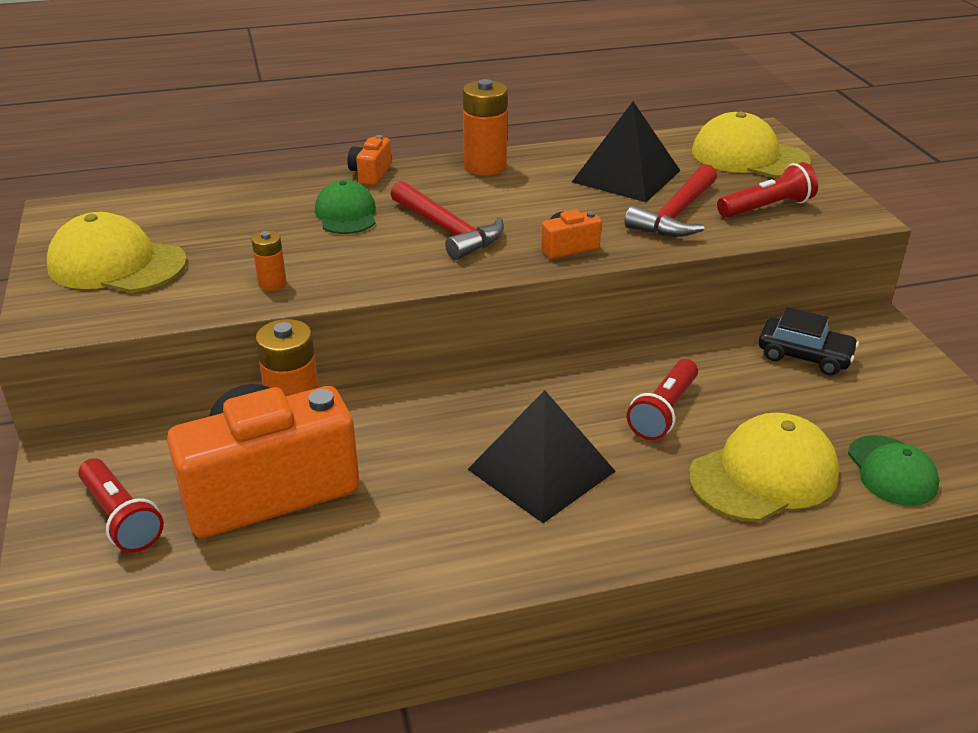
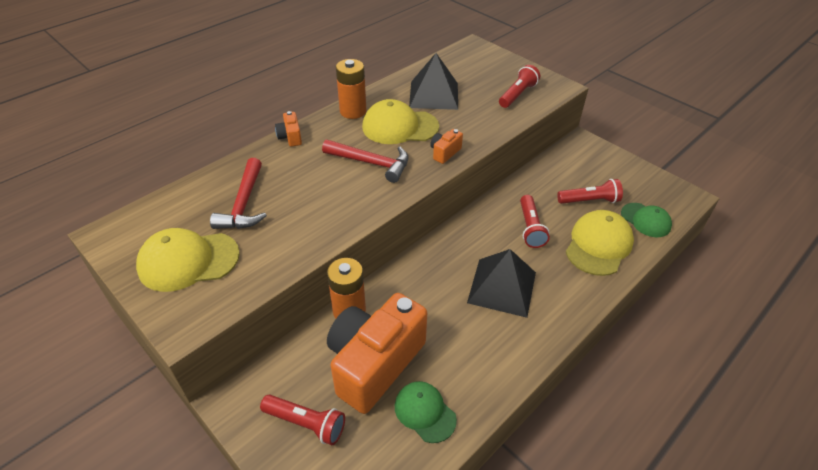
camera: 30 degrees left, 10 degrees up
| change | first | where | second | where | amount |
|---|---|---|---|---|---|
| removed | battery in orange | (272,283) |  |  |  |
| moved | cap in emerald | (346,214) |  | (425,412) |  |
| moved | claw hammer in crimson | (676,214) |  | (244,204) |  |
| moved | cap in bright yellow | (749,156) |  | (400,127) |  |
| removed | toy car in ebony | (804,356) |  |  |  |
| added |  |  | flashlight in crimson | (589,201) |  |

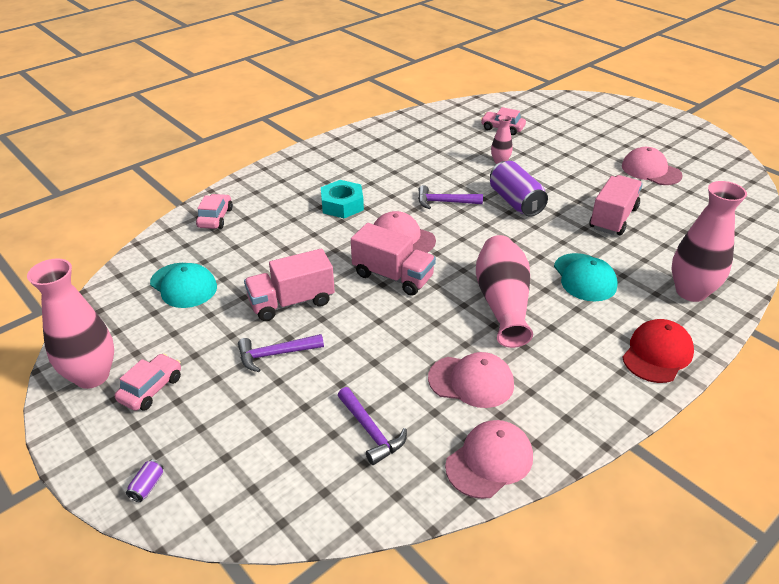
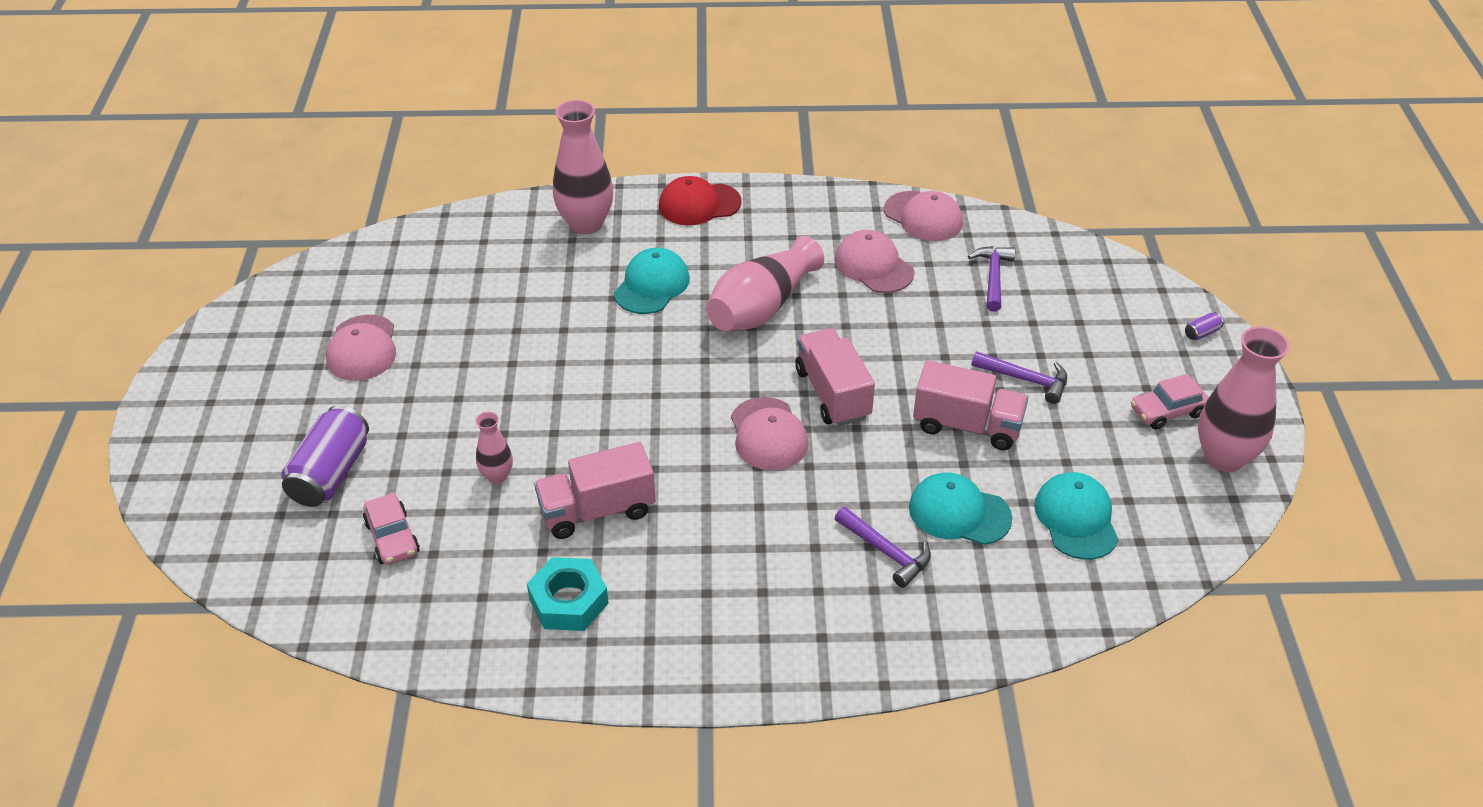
camera: 140 degrees left, 5 degrees up
| change | first | where | second | where | amount |
|---|---|---|---|---|---|
| removed | toy car in rosy | (215,218) |  |  |  |
| moved | hex nut in teal | (342,205) |  | (568,601) |  |
| moved | claw hammer in purple | (444,202) |  | (885,552) |  |
| turned | cap in rosy | (489,461) |  | (923,217) | 135 degrees counterclockwise |
| moved | tin in purple | (515,202) |  | (331,473) |  |
| moved | truck in rosy | (613,218) |  | (597,510) |  |
| added |  |  | cap in teal | (959,512) |  |

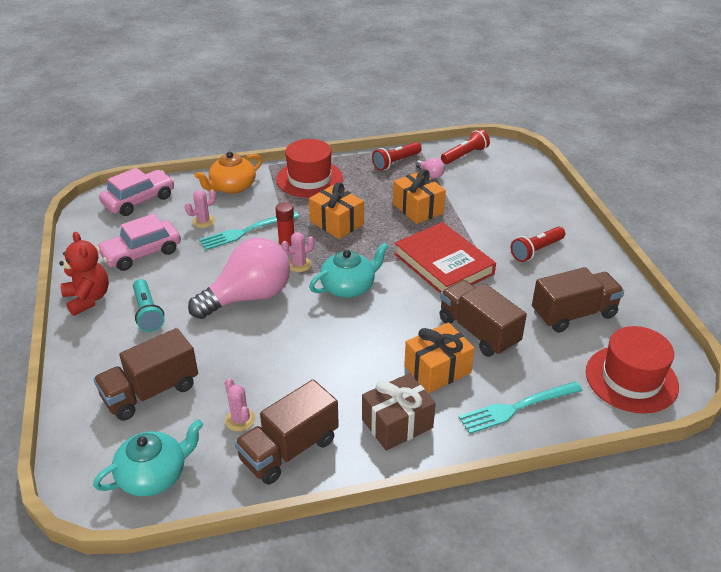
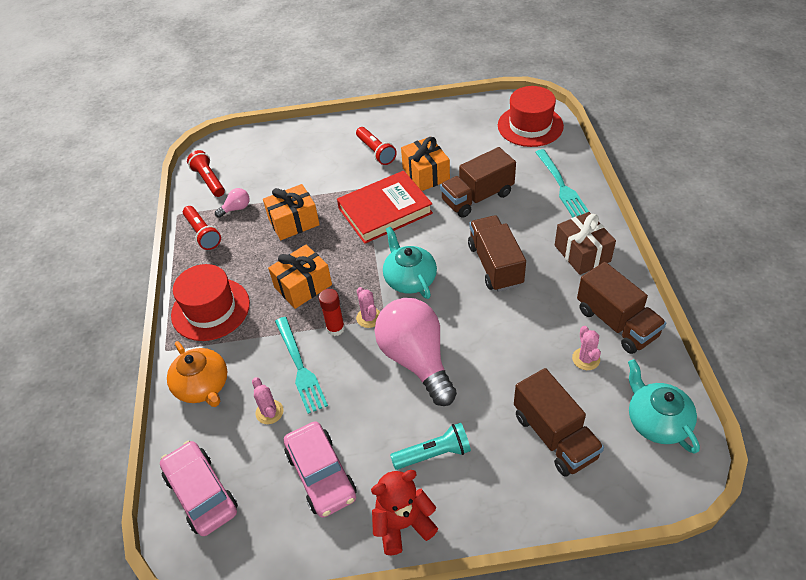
camera: 80 degrees left, 10 degrees up
| change | first | where | second | where | amount |
|---|---|---|---|---|---|
| turned | prickly plant in rosy | (240,420) |  | (586,359) | 75 degrees counterclockwise |
| moved | wrapped gift in orange | (437,369) |  | (426,174) |  |
| moved | truck in russet | (573,314) |  | (495,265) |  |

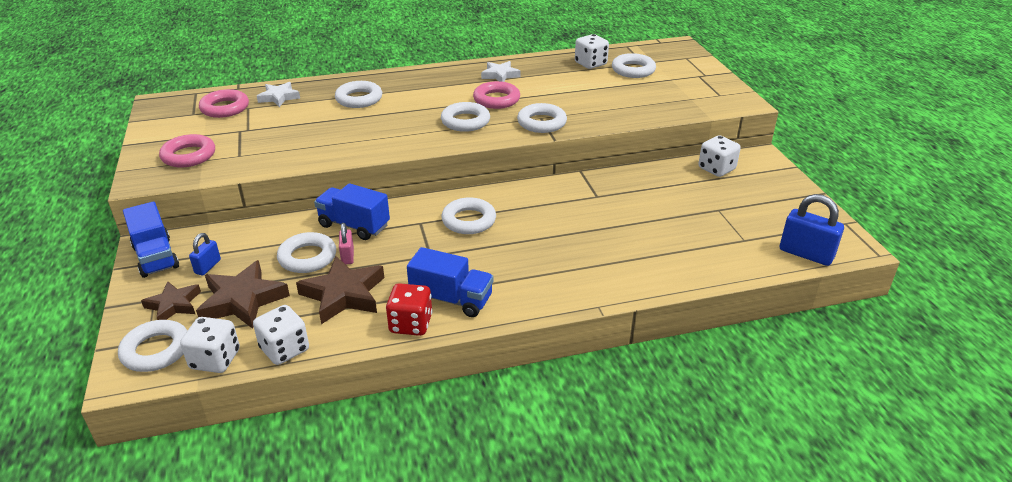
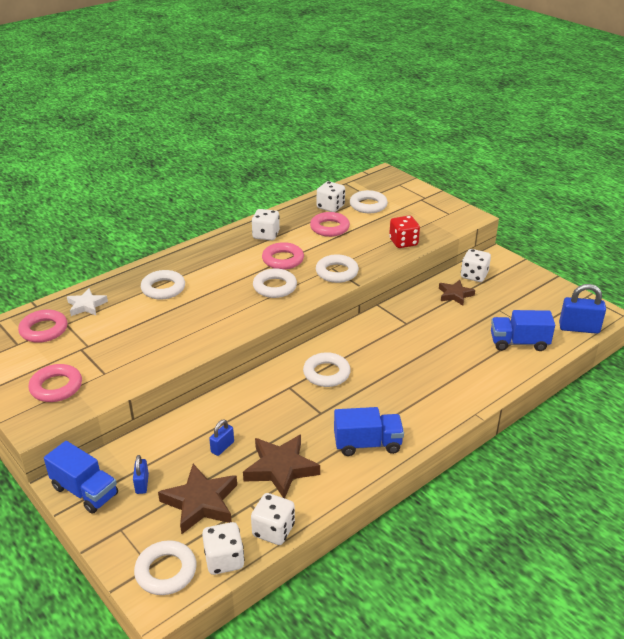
camera: 25 degrees left, 0 degrees up
| change | first | where | second | where | amount |
|---|---|---|---|---|---|
| moved | five-pointed star in russet | (174,305) |  | (455,295) |  |
| replaced | ring in pure white | (307,257) | padlock in cobalt | (222,447) |  |
| moved | truck in cobalt | (354,226) |  | (519,343) |  |
| removed | padlock in rosy | (347,256) |  |  |  |
| moved | die in crimson | (411,324) |  | (403,242) |  |
| replaced | five-pointed star in pure white | (500,75) | die in pure white | (266,235) |  |
| added |  |  | ring in rosy | (329,228) |  |

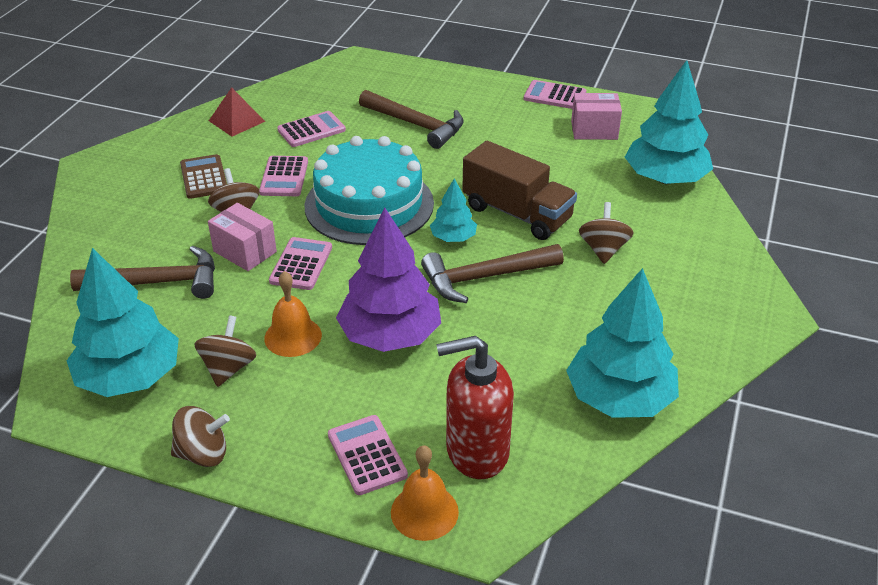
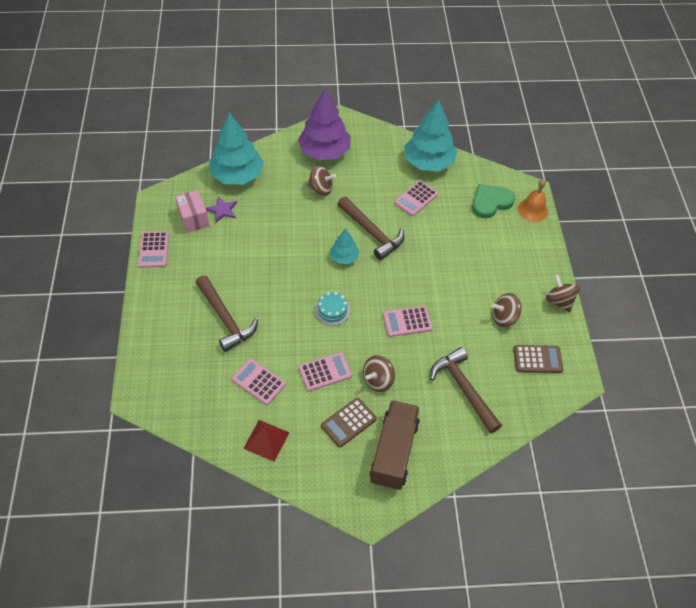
camera: 115 degrees left, 15 degrees up
| change | first | where | second | where | amount |
|---|---|---|---|---|---|
| replaced | fir tree in teal | (130,377) | calculator in russet | (537,359) |  |
| removed | parcel in rosy | (245,251) |  |  |  |
| removed | school bell in orange | (293,336) |  |  |  |
| resized | layer cake in teal | (369,204) |  | (332,310) | x0.40 |
| moved | calculator in rosy | (367,455) |  | (416,198) |  |
| moved | fir tree in purple | (390,335) |  | (324,151) |  |
| turned | claw hammer in russet | (416,125) |  | (225,318) | 135 degrees clockwise |
| replaced | soap dispenser in crimson | (476,451) | love heart in emerald | (490,202) |  |
| moved | truck in russet | (517,213) |  | (394,452) |  |
| turned | toy top in russet | (603,249) |  | (321,189) | 150 degrees counterclockwise |
| added |  |  | five-pointed star in purple | (222,210) |  |

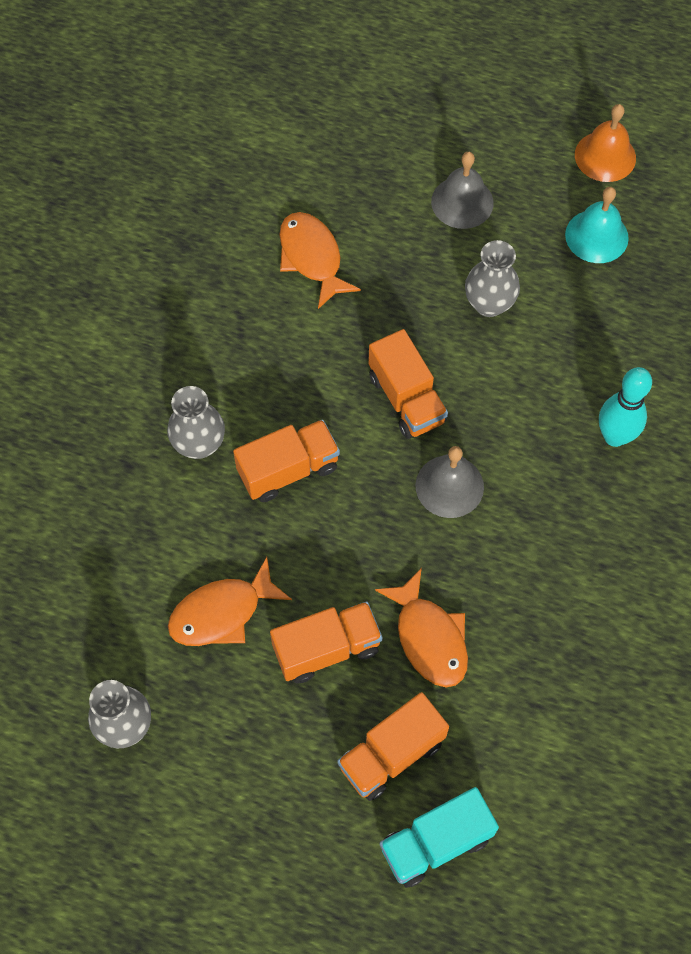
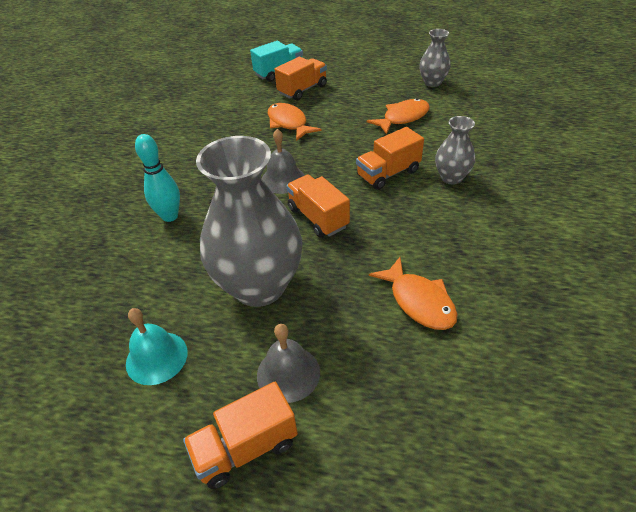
camera: 175 degrees right, 20 degrees down
| change | first | where | second | where | amount |
|---|---|---|---|---|---|
| moved | truck in orange | (327,649) |  | (246,448) |  |
| resized | flower vase in gray | (489,304) |  | (259,286) | x2.06 |
| removed | school bell in orange | (605,156) |  |  |  |

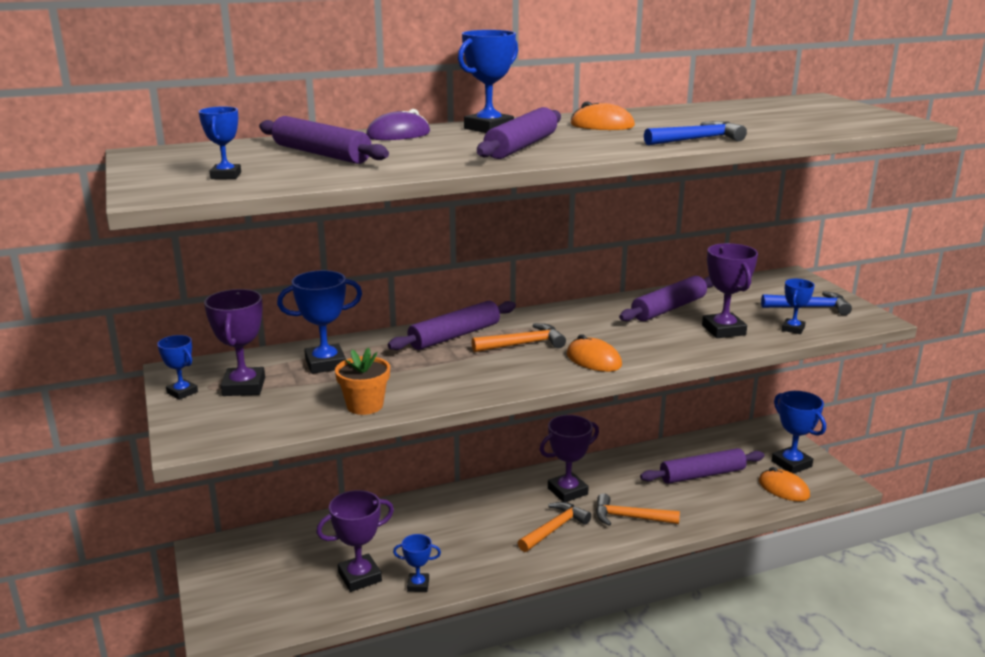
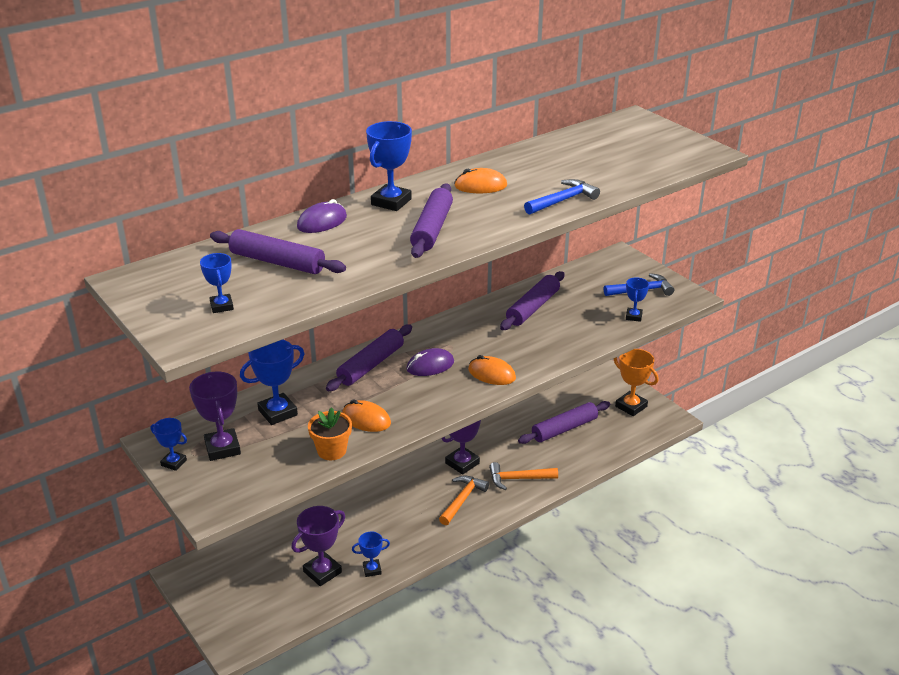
camera: 15 degrees left, 10 degrees up
| change | first | where | second | where | amount |
|---|---|---|---|---|---|
| replaced | claw hammer in orange | (523,344) | mouse in purple | (430,365) |  |
| removed | award cup in purple | (723,330) |  |  |  |
| moved | mouse in orange | (783,489) |  | (366,419) |  |
| recoloured | award cup in cobalt | (791,464) | award cup in orange | (631,406) |  |

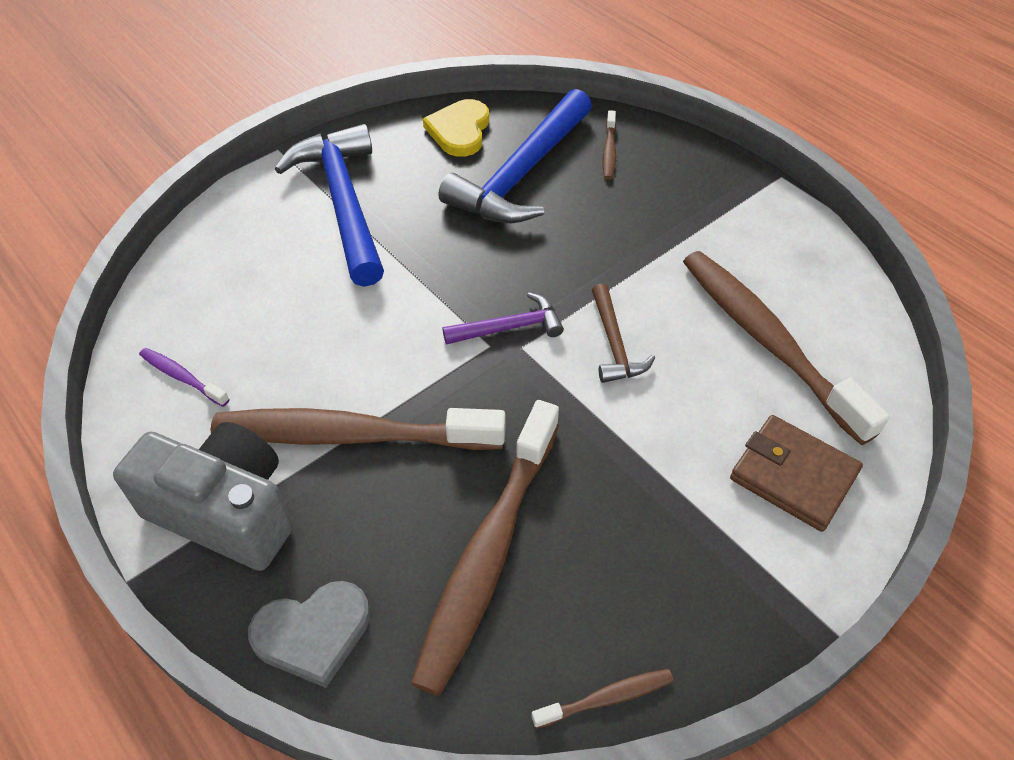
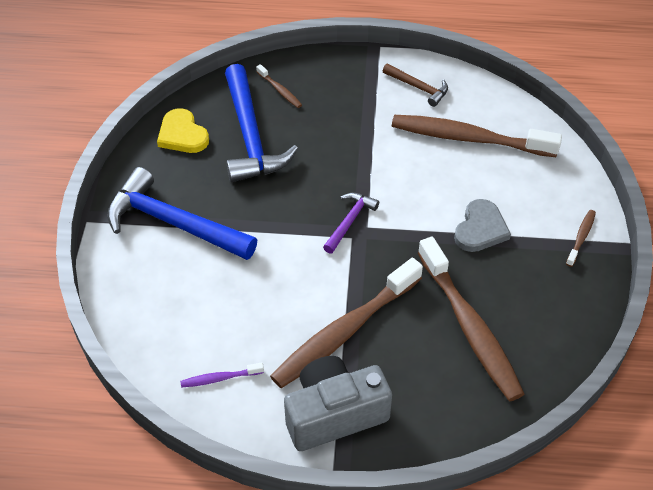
camera: 45 degrees left, 0 degrees up
| change | first | where | second | where | amount |
|---|---|---|---|---|---|
| moved | love heart in gray | (313,633) |  | (480,229) |  |
| moved | dental brush in russet | (607,698) |  | (581,237) |  |
| moved | claw hammer in russet | (614,343) |  | (418,87) |  |
| removed | billfold in russet | (793,476) |  |  |  |

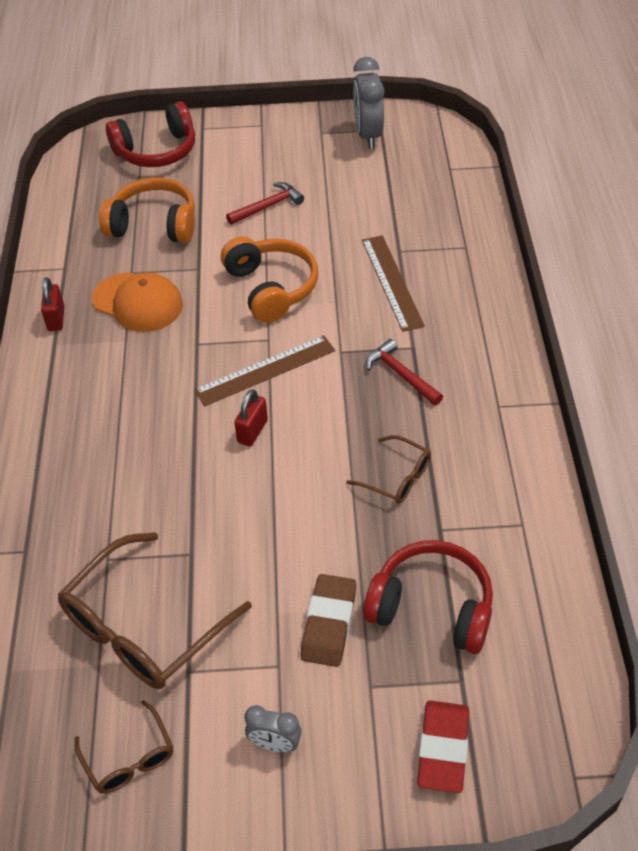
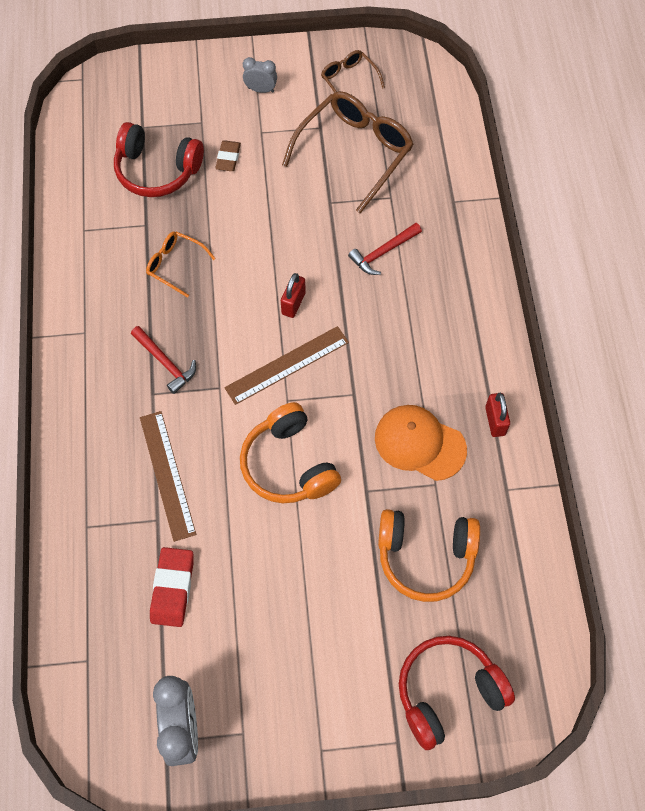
camera: 175 degrees right, 15 degrees up
| change | first | where | second | where | amount |
|---|---|---|---|---|---|
| moved | claw hammer in crimson | (268,206) |  | (383,252) |  |
| resized | eraser in russet | (329,623) |  | (228,158) | x0.66 |
| recoloured | spectacles in russet | (396,477) | spectacles in orange | (175,265) |  |
| moved | eraser in crimson | (443,749) |  | (172,588) |  |

